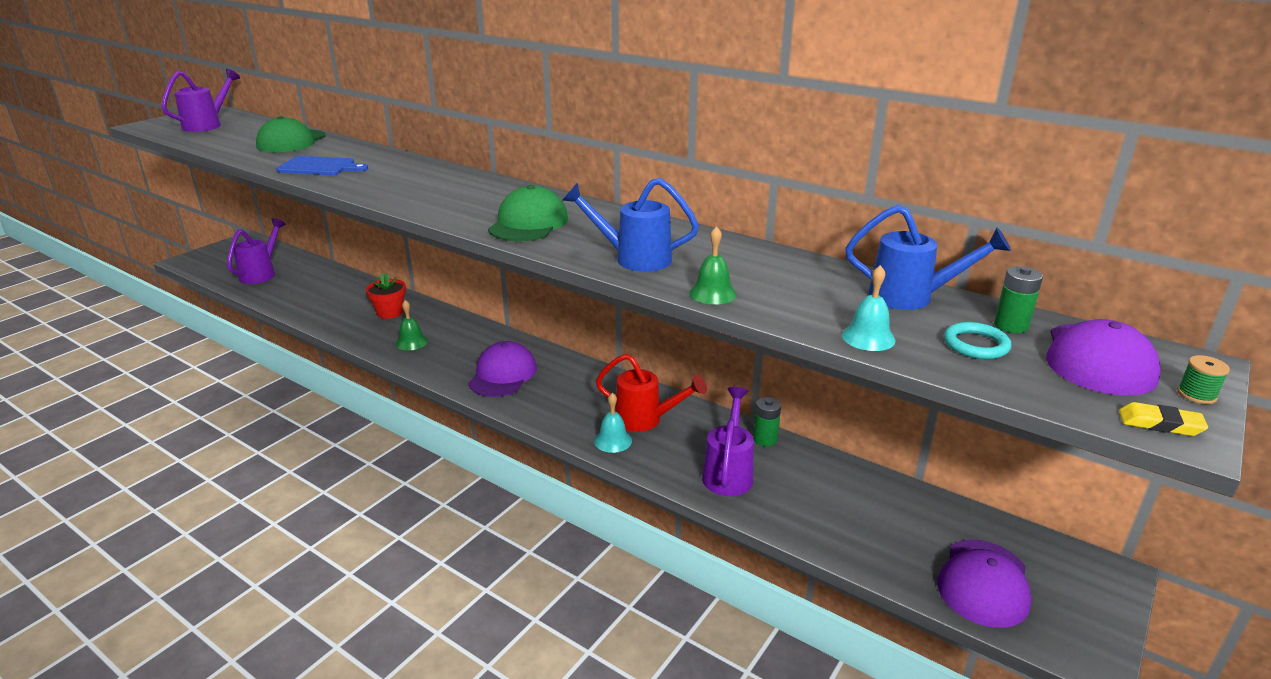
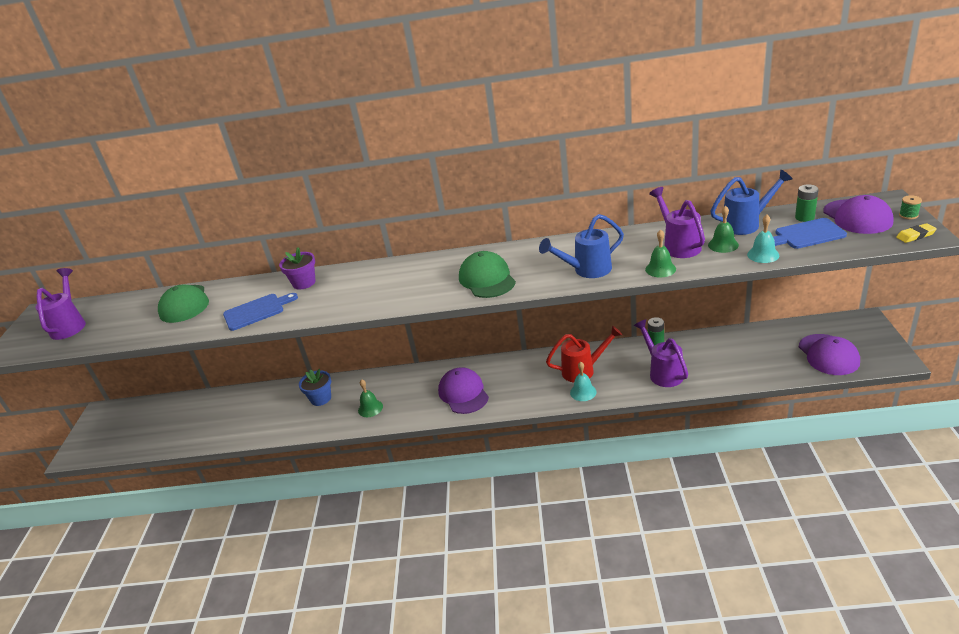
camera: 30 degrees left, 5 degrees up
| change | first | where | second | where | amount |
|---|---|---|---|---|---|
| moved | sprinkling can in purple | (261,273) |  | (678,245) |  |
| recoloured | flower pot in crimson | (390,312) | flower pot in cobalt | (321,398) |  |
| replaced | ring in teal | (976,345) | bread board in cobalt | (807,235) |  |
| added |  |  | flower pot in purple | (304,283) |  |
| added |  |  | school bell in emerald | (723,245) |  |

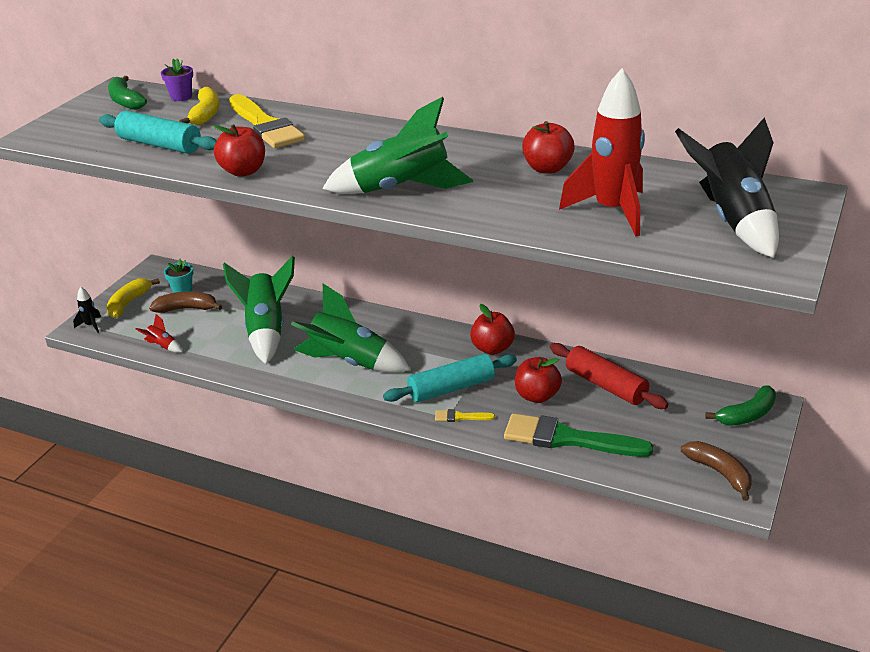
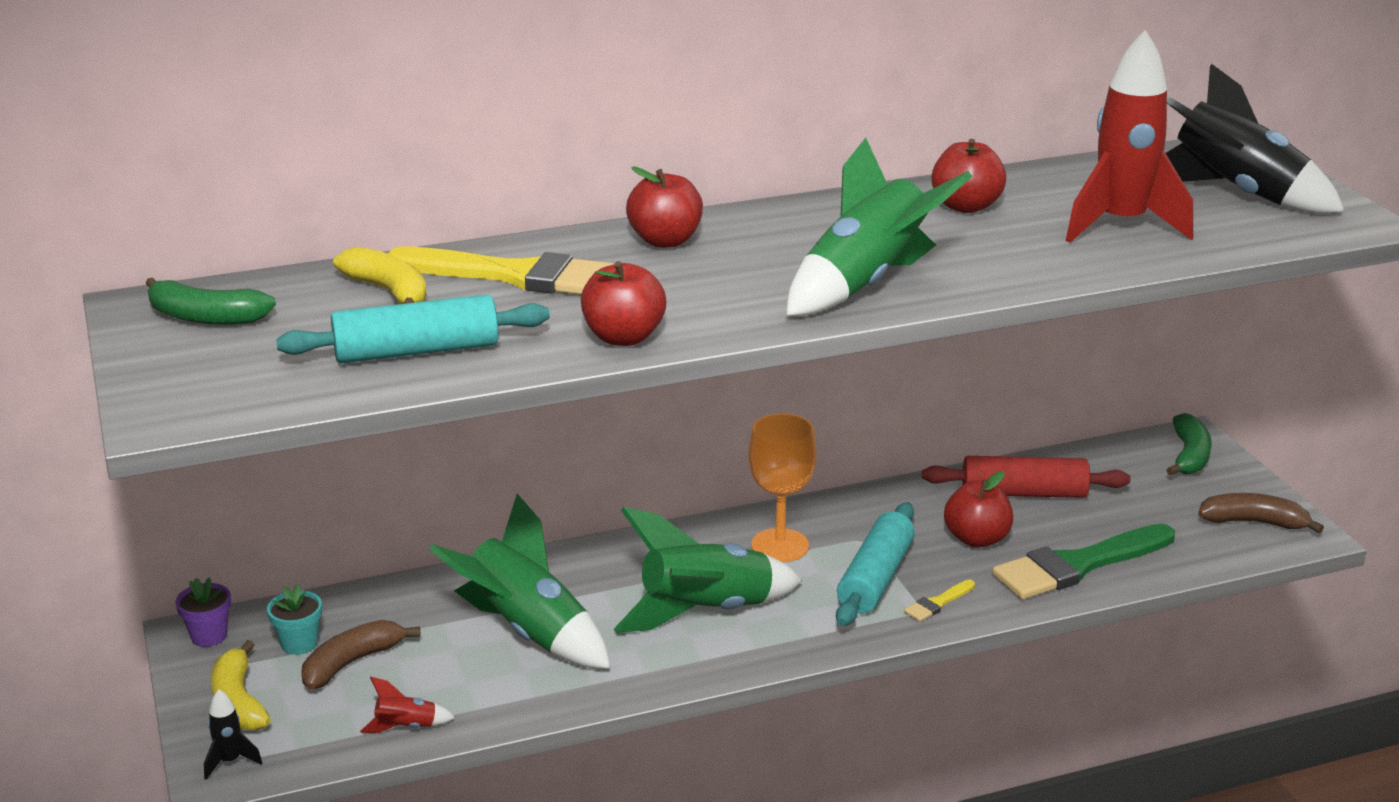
camera: 45 degrees left, 5 degrees down
| change | first | where | second | where | amount |
|---|---|---|---|---|---|
| moved | flower pot in purple | (181,97) |  | (209,636) |  |
| moved | apple in crimson | (492,348) |  | (665,241) |  |
| added |  |  | goblet in orange | (780,545) |  |

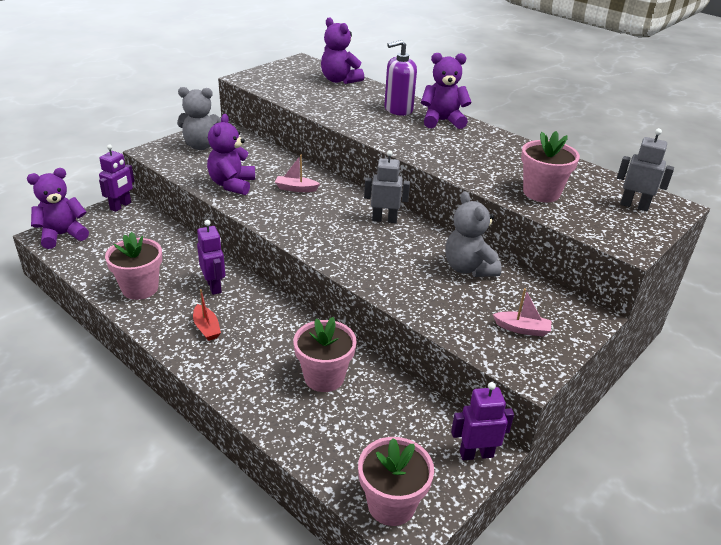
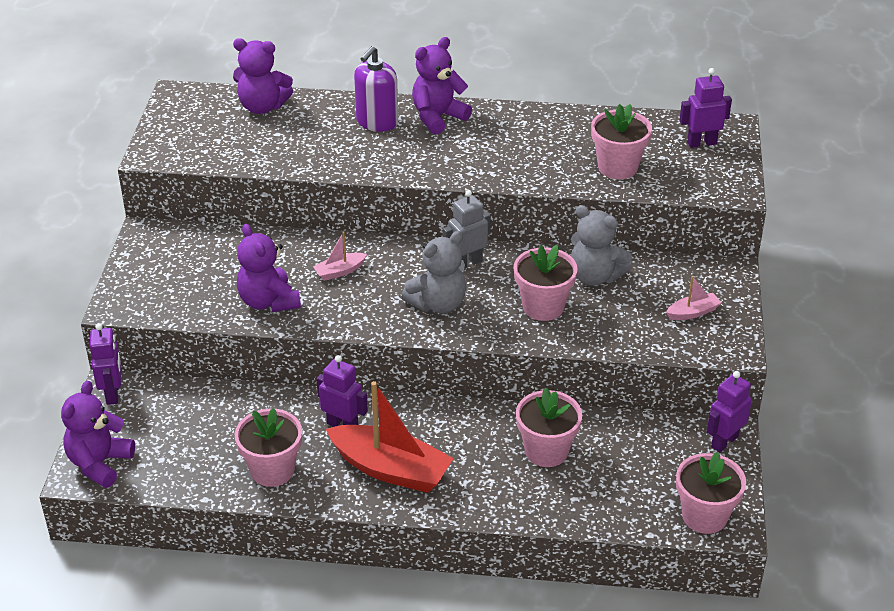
camera: 35 degrees left, 5 degrees up
| change | first | where | second | where | amount |
|---|---|---|---|---|---|
| moved | teddy bear in gray | (202,146) |  | (438,304) |  |
| resized | boat in crimson | (206,328) |  | (390,469) | x2.19 |
| recoloured | robot figure in gray | (634,206) | robot figure in purple | (701,143) |  |
| added |  |  | flower pot in rosy | (543,307) |  |

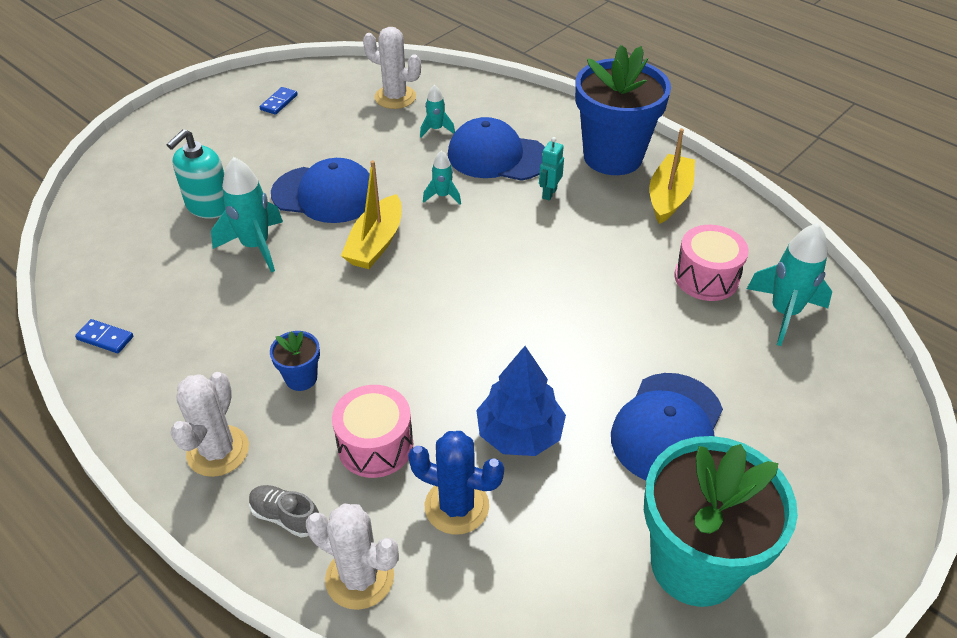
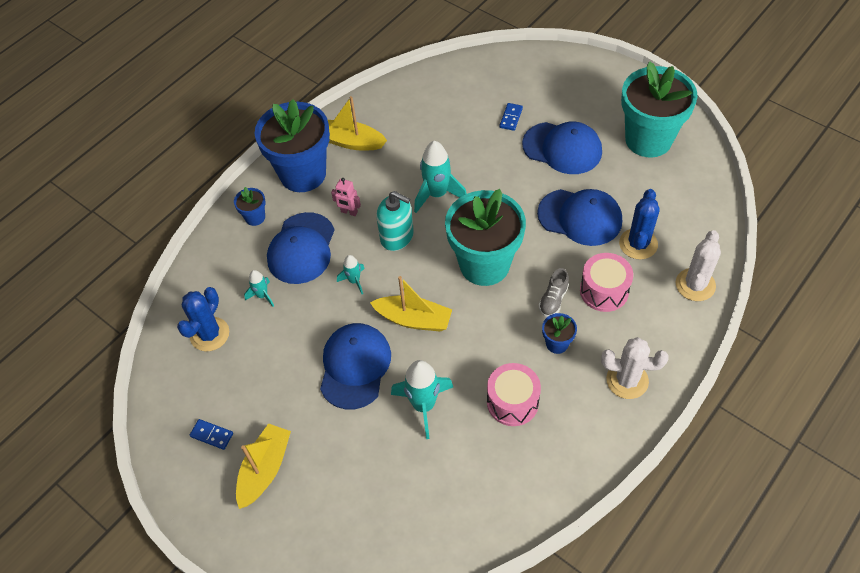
camera: 90 degrees left, 10 degrees up
| change | first | where | second | where | amount |
|---|---|---|---|---|---|
| moved | domino in cobalt | (105,338) |  | (511,118) |  |
| moved | soap dispenser in teal | (209,206) |  | (397,236) |  |
| moved | lace-up shoe in gray | (286,517) |  | (553,299) |  |
| recoloured | prickly plant in pure white | (395,97) | prickly plant in cobalt | (209,334) |  |
| replaced | fir tree in cobalt | (520,433) | cap in cobalt | (580,217) |  |
| recoloured | robot figure in teal | (549,193) | robot figure in rosy | (349,212) |  |
| moved | toy drum in rosy | (706,278) |  | (512,402) |  |
| moved | toy rocket in teal | (784,313) |  | (437,194) |  |
| added |  |  | flower pot in cobalt | (255,217) |  |
| added |  |  | boat in bright yellow | (265,469) |  |
| added |  |  | flower pot in teal | (484,264) |  |

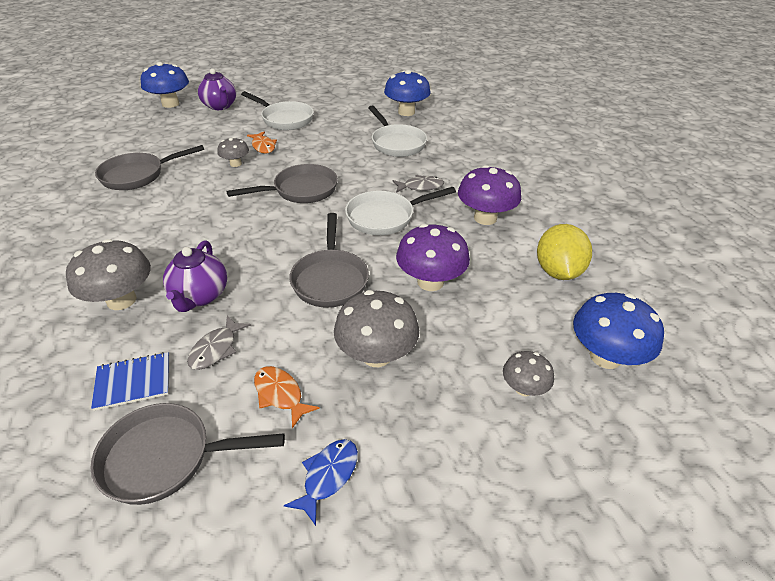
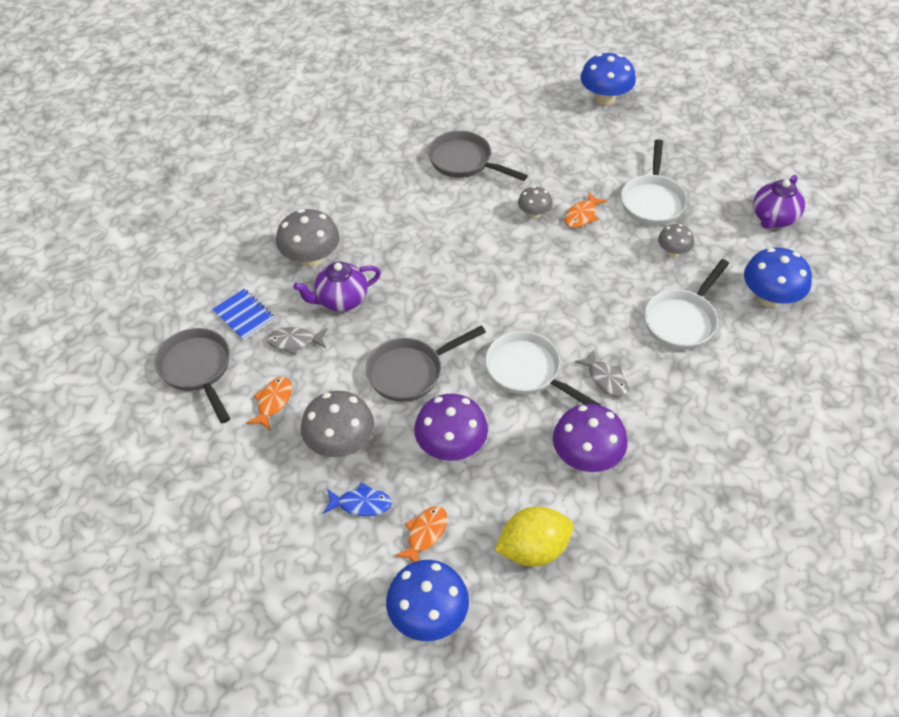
camera: 65 degrees right, 10 degrees up
| change | first | where | second | where | amount |
|---|---|---|---|---|---|
| moved | china teapot in purple | (220,106) |  | (773,218) |  |
| removed | frying pan in gray | (301,190) |  |  |  |
| moved | toy fish in cobalt | (328,476) |  | (361,504) |  |
| moved | fungus in gray | (523,388) |  | (673,252) |  |
| added |  |  | toy fish in orange | (425,534) |  |

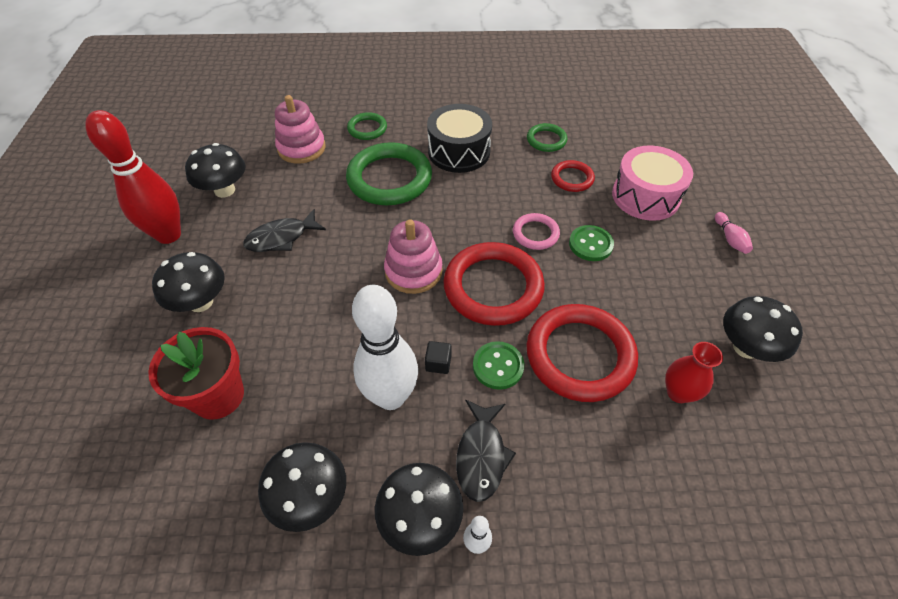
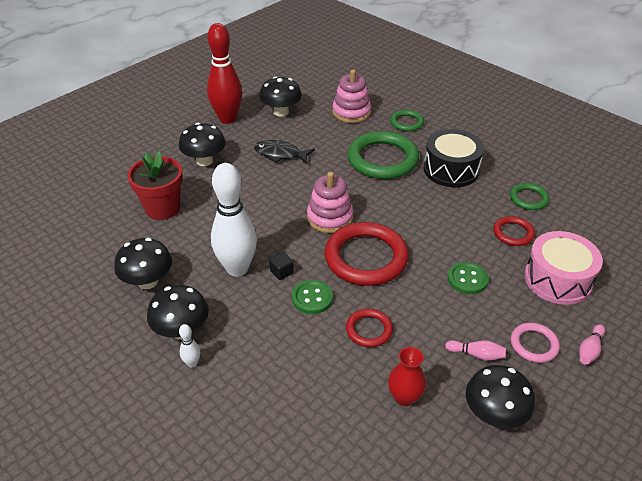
camera: 45 degrees right, 10 degrees down
| change | first | where | second | where | amount |
|---|---|---|---|---|---|
| removed | toy fish in ebony | (481,456) |  |  |  |
| moved | ring in rosy | (535,233) |  | (534,344) |  |
| resized | ring in crimson | (579,355) |  | (369,330) | x0.51 |
| added |  |  | tenpin in rosy | (476,354) |  |

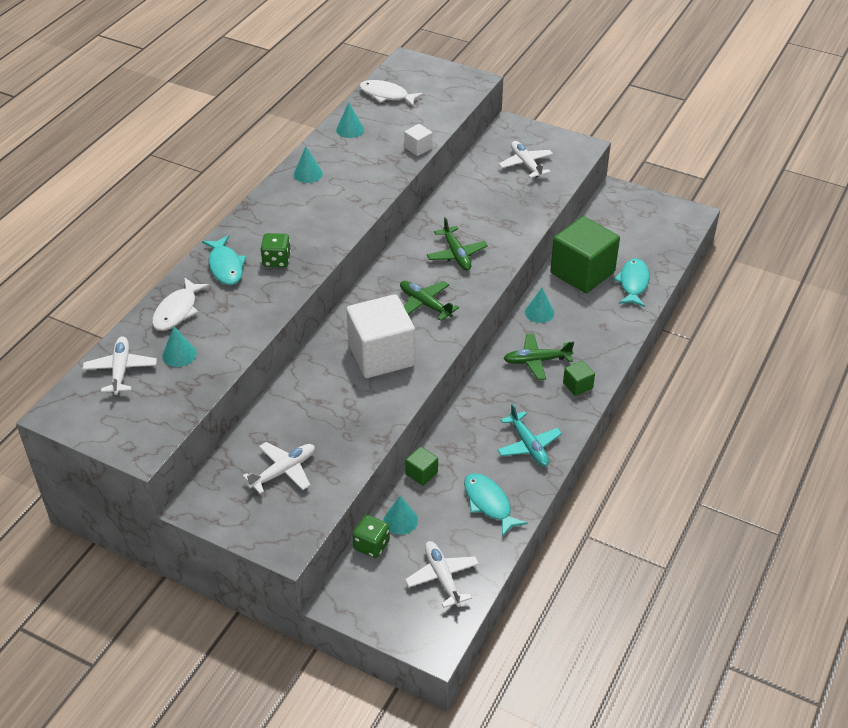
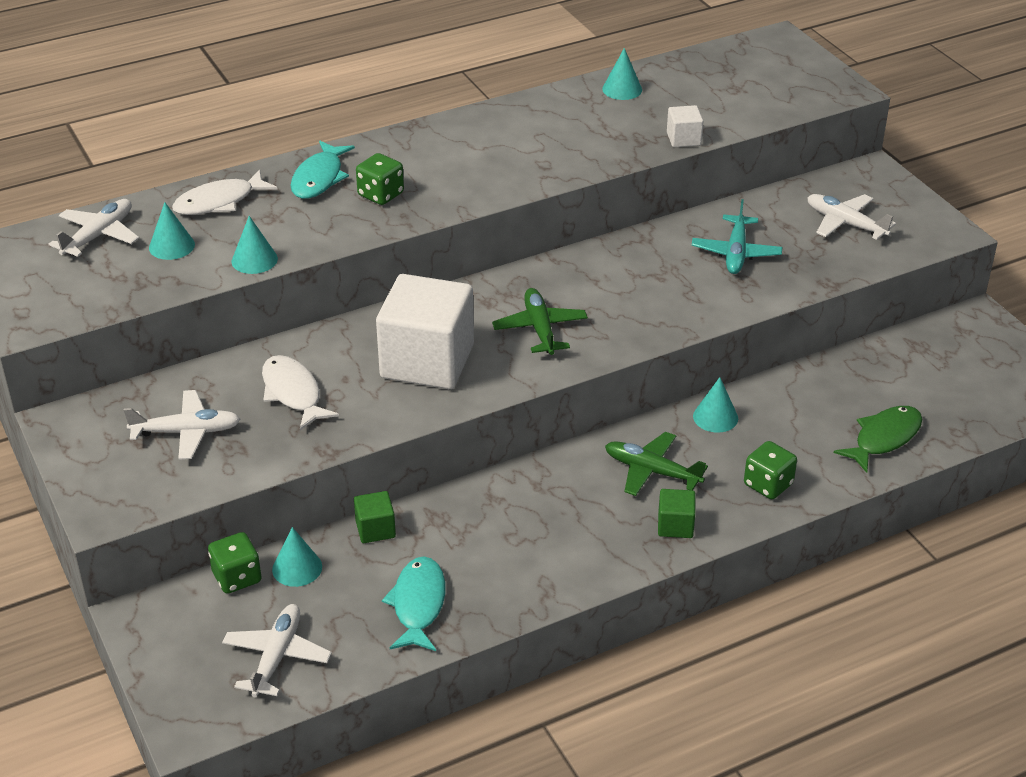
camera: 35 degrees right, 5 degrees down
| change | first | where | second | where | amount |
|---|---|---|---|---|---|
| moved | solid cone in teal | (308,174) |  | (254,260) |  |
| moved | toy fish in pure white | (387,95) |  | (293,393) |  |
| removed | aeroplane in emerald | (456,254) |  |  |  |
| moved | aeroplane in teal | (528,445) |  | (736,253) |  |
| turned | aeroplane in pure white | (526,164) |  | (845,223) | 60 degrees counterclockwise |
| removed | cube in emerald | (582,272) |  |  |  |
| recoloured | toy fish in teal | (633,283) | toy fish in emerald | (884,438) |  |
| added |  |  | die in emerald | (768,484) |  |

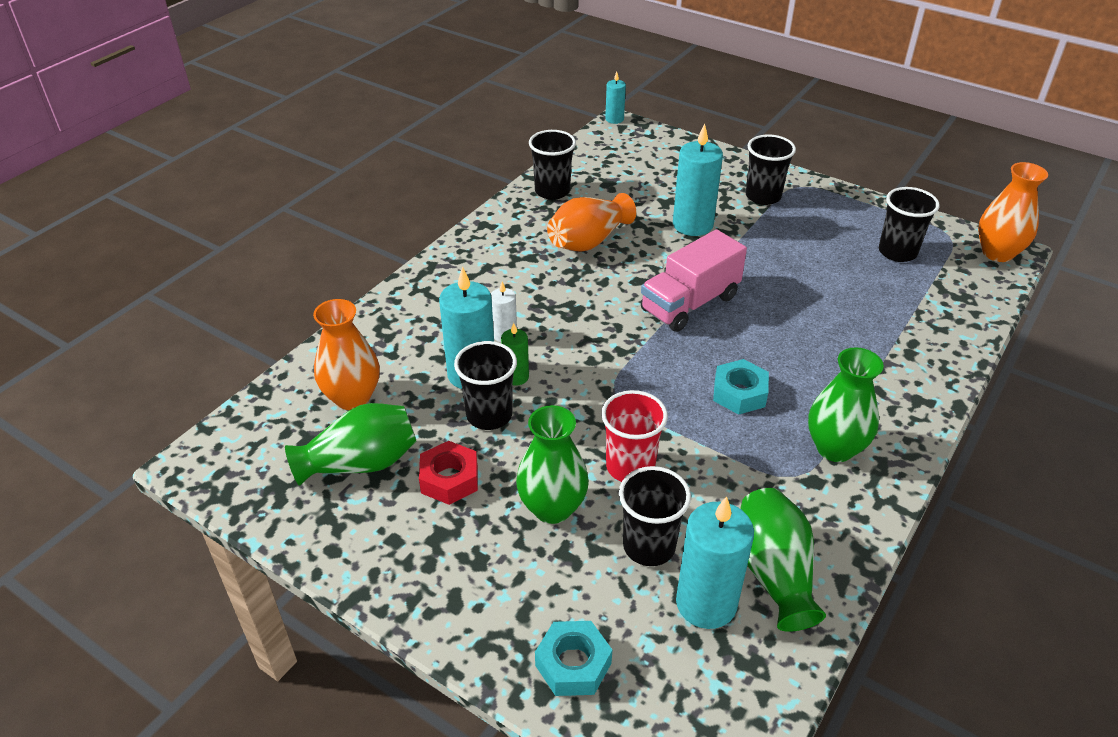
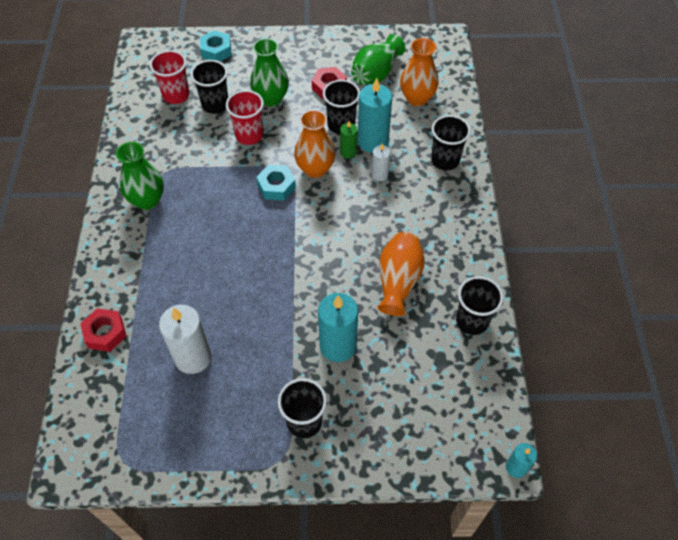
camera: 145 degrees right, 15 degrees up
| change | first | where | second | where | amount |
|---|---|---|---|---|---|
| removed | truck in rosy | (690,303) |  |  |  |
| replaced | pillar candle in teal | (706,603) | beaker in crimson | (176,95) |  |
| moved | hex nut in teal | (739,393) |  | (276,186) |  |
| removed | flower vase in emerald | (773,573) |  |  |  |
| moved | beaker in ebony | (897,252) |  | (445,160) |  |
| moved | flower vase in orange | (997,253) |  | (315,169) |  |
| added |  |  | hex nut in crimson | (105,333) |  |
| added |  |  | pillar candle in pure white | (193,357) |  |

